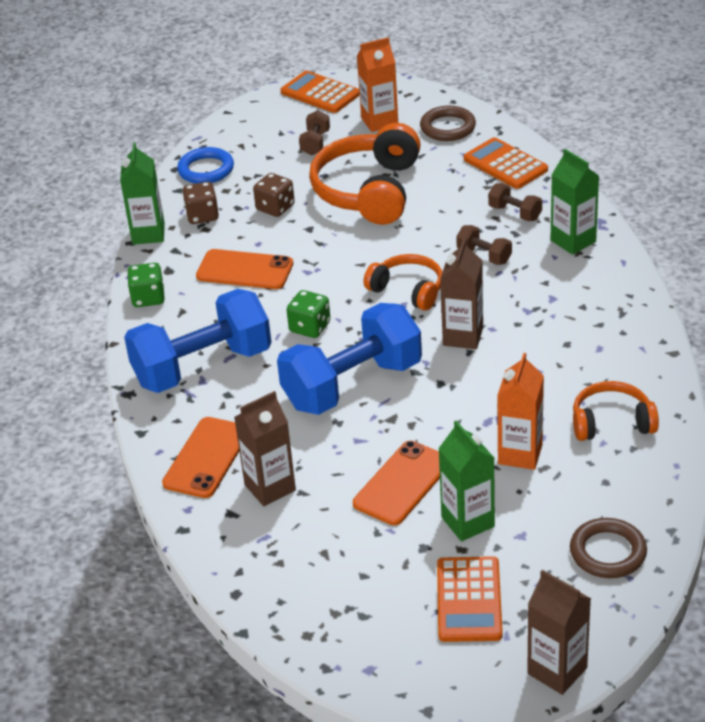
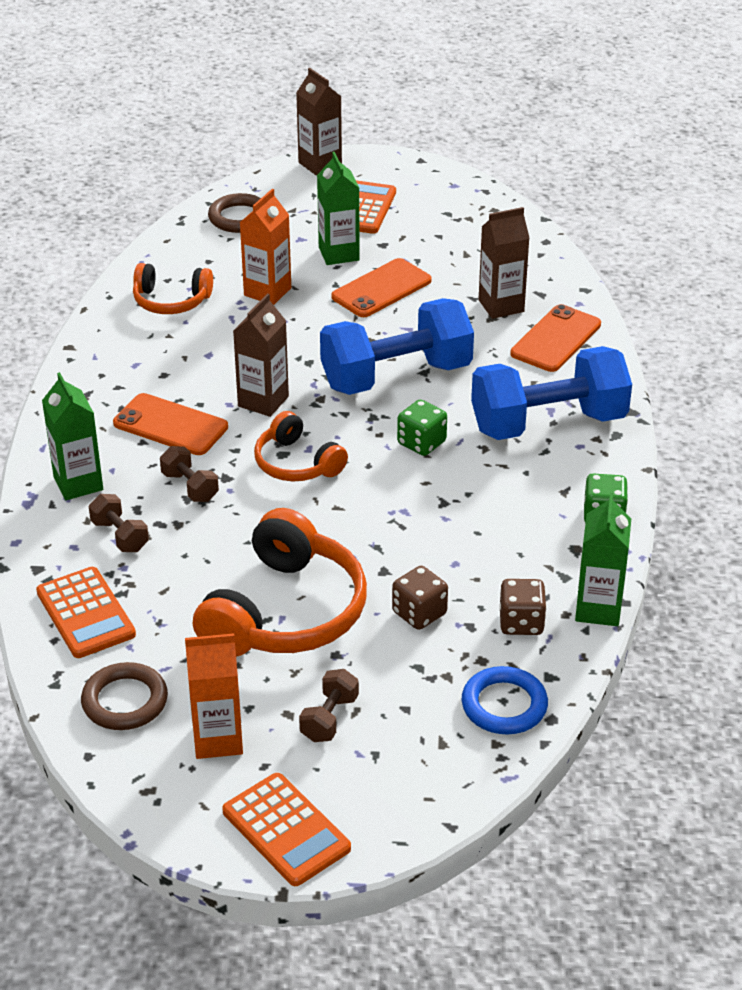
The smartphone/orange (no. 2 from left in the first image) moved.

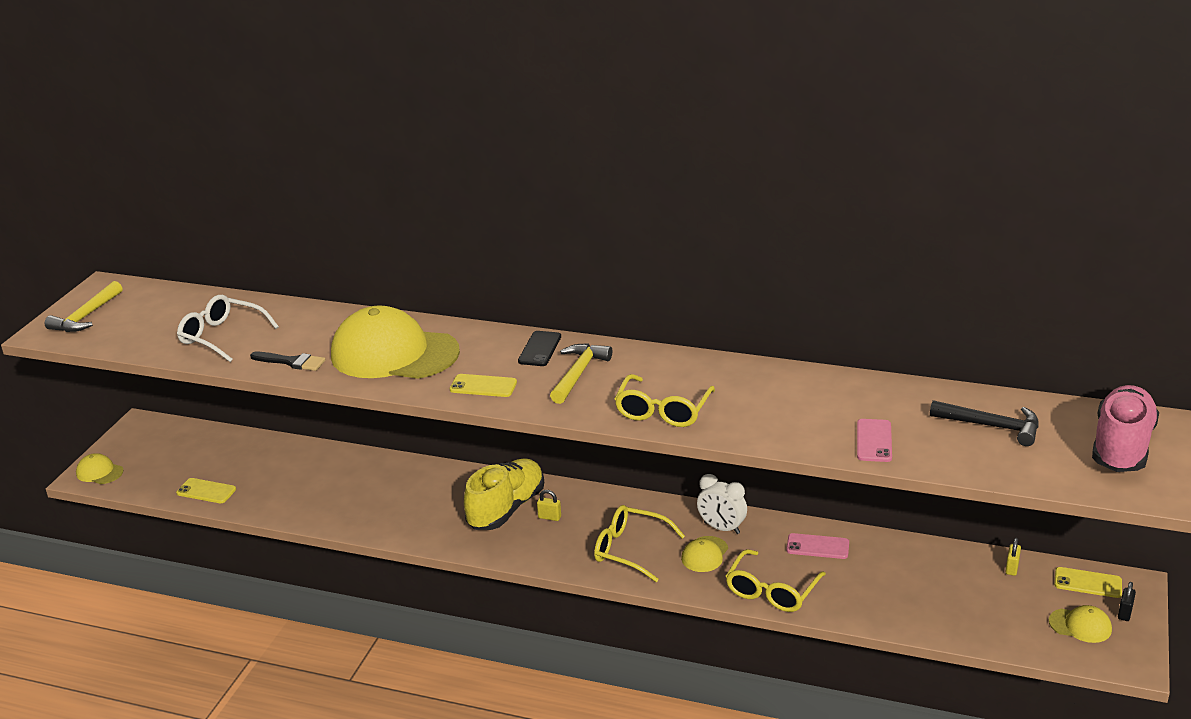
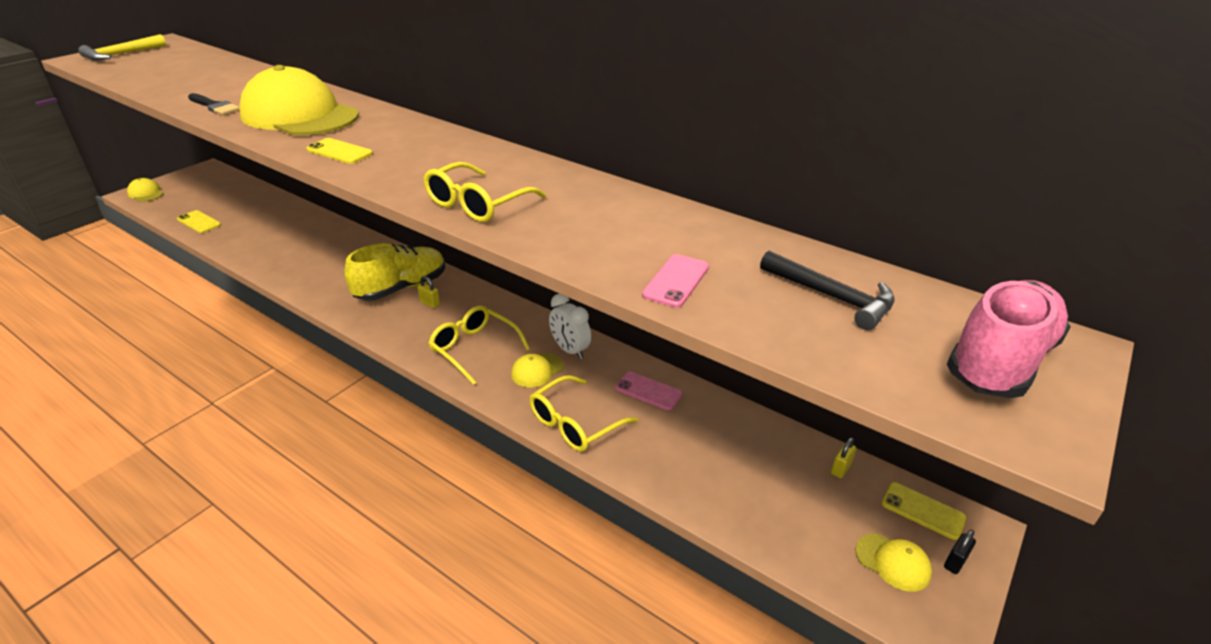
The eyeglasses/white disappeared.
The smartphone/jet-black disappeared.
The hammer/bright yellow (no. 2 from left) disappeared.

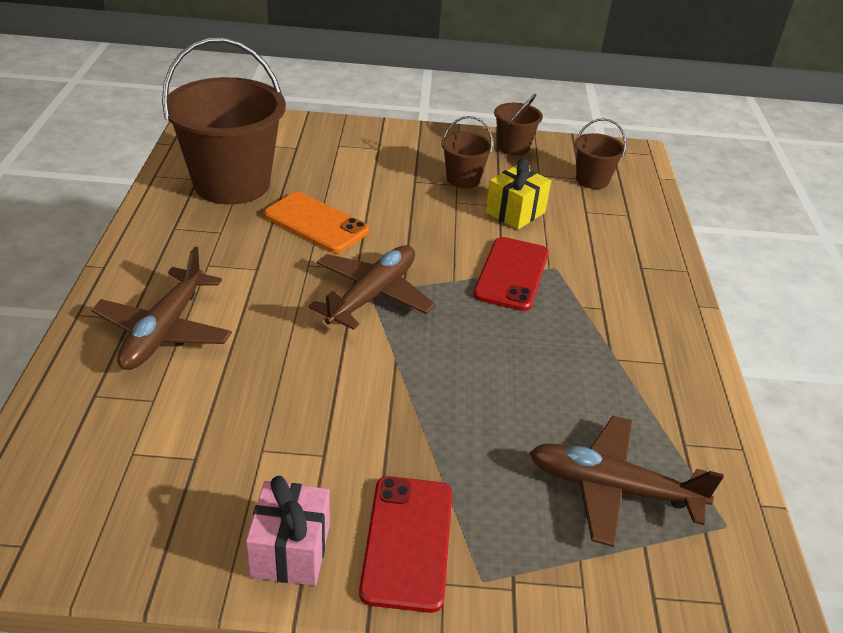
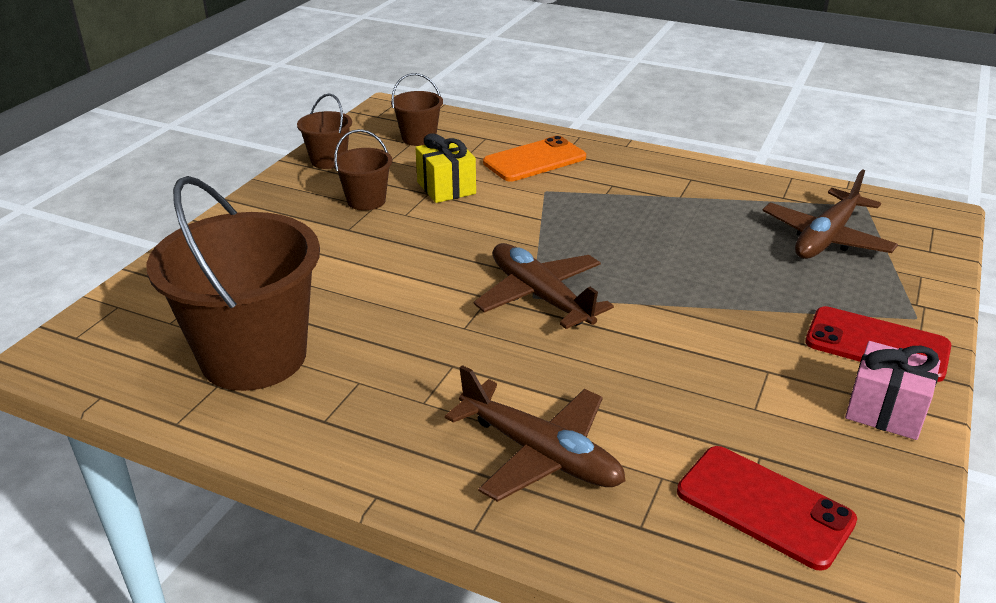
The smartphone/orange moved.
The smartphone/crimson (no. 2 from left in the first image) moved.

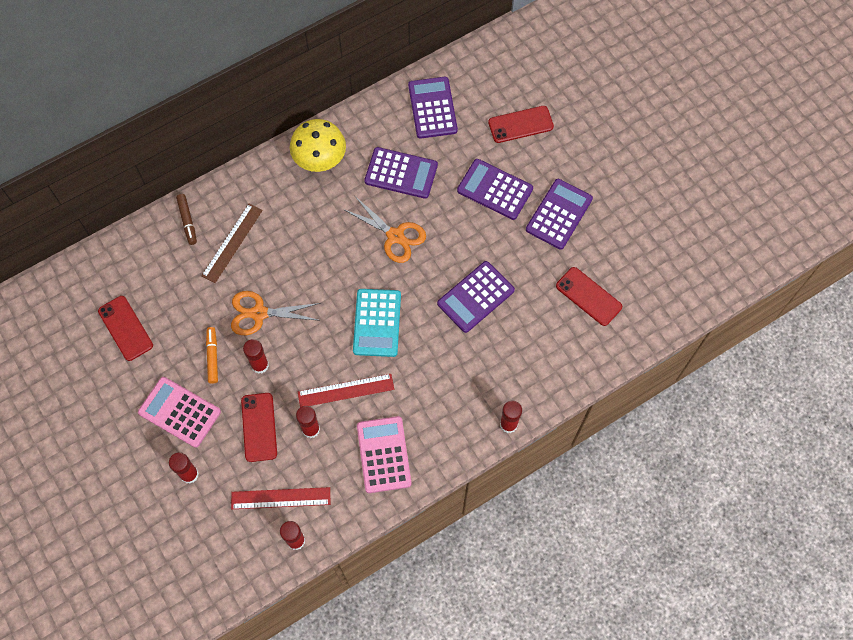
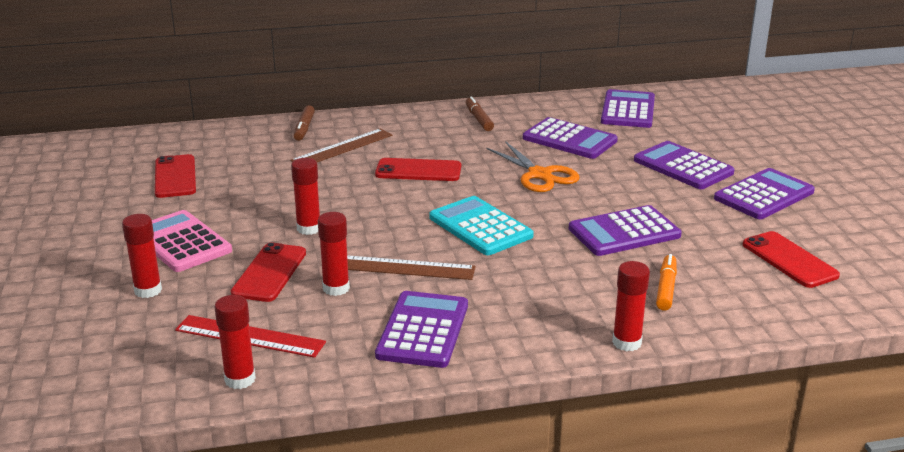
The smartphone/crimson (no. 3 from left) moved.
The fungus/bright yellow was replaced by the felt pen/brown (no. 2 from left).
The pocket calculator/turquoise turned 120 degrees clockwise.
The pair of scissors/orange (no. 1 from left) disappeared.
The felt pen/orange moved.
The measuring stick/crimson (no. 2 from left) became the measuring stick/brown (no. 2 from left).
The pocket calculator/pink (no. 2 from left) became the pocket calculator/purple (no. 1 from left).

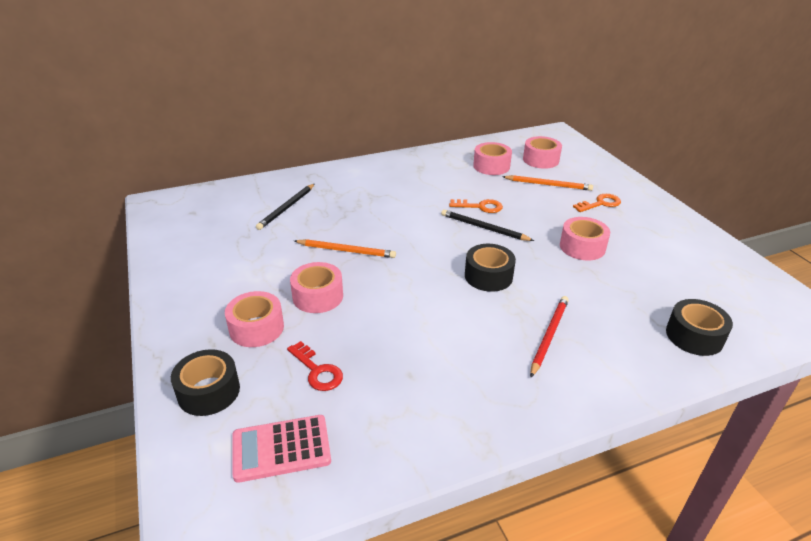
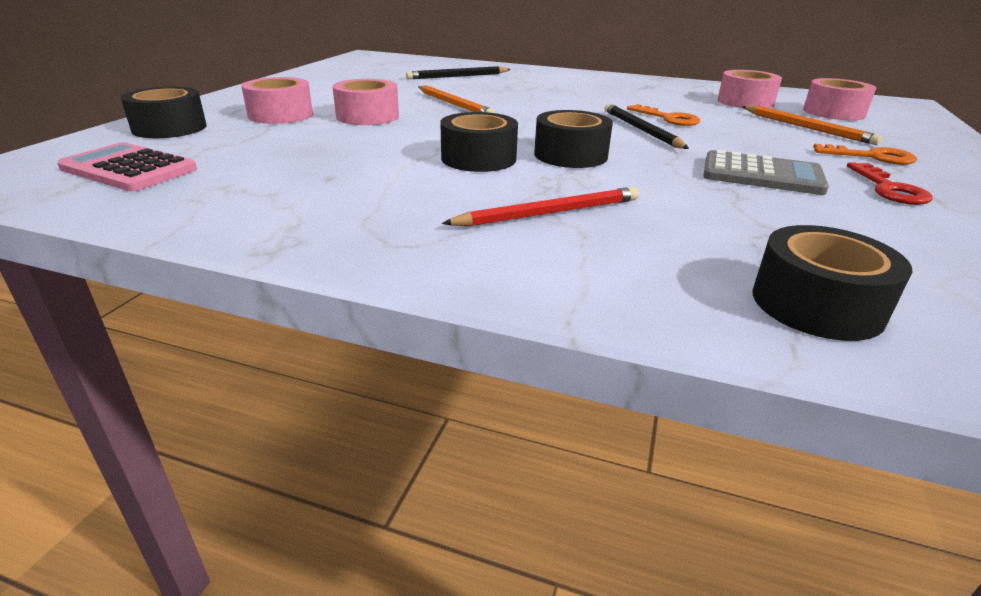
The roll of tape/pink (no. 5 from left) was replaced by the pocket calculator/ash-grey.
The key/crimson moved.
The roll of tape/jet-black (no. 2 from left) appeared.

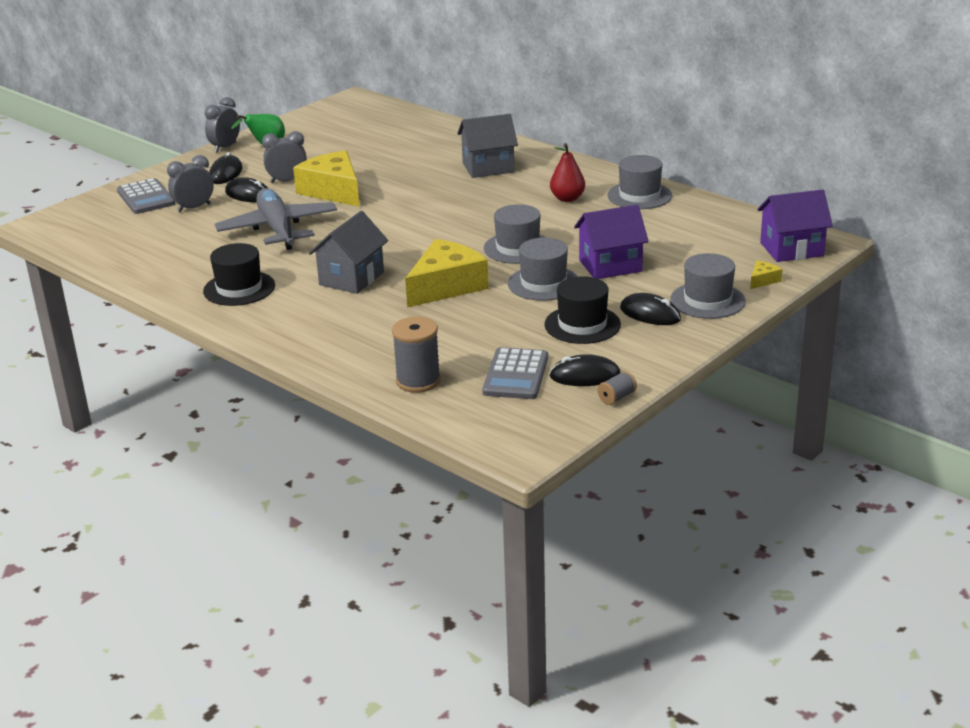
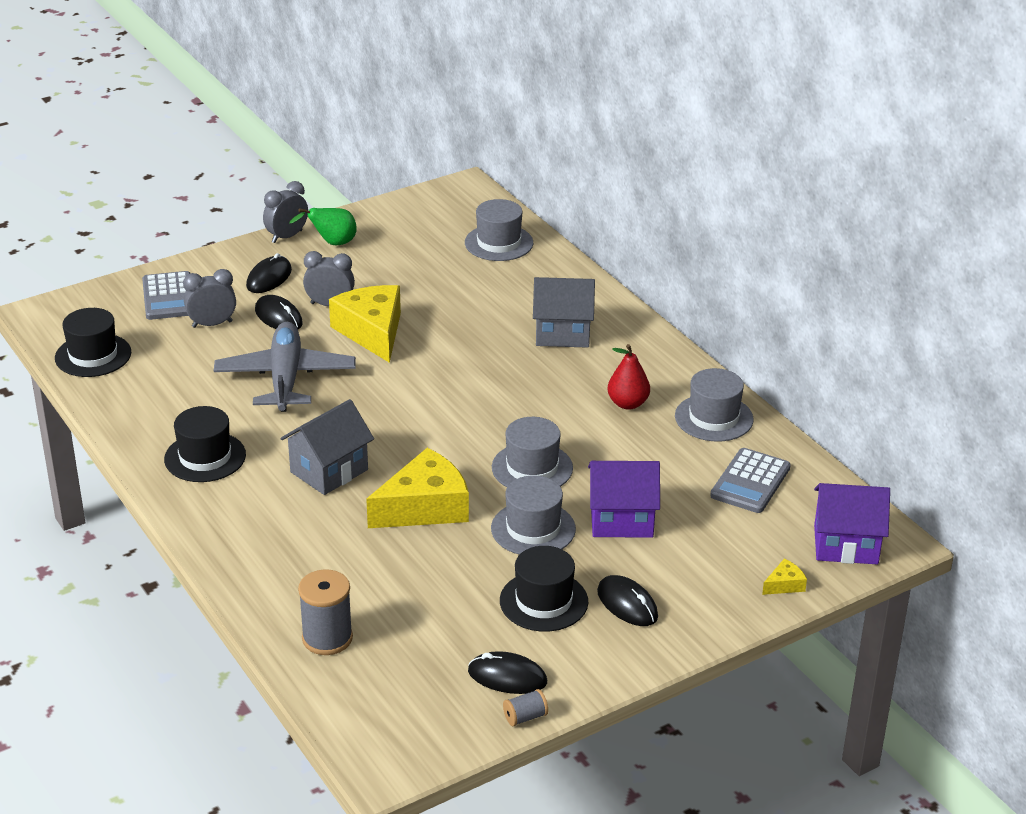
The hat/ash-grey (no. 4 from left in the first image) moved.
The pocket calculator/ash-grey (no. 2 from left) moved.
The hat/jet-black (no. 1 from left) appeared.

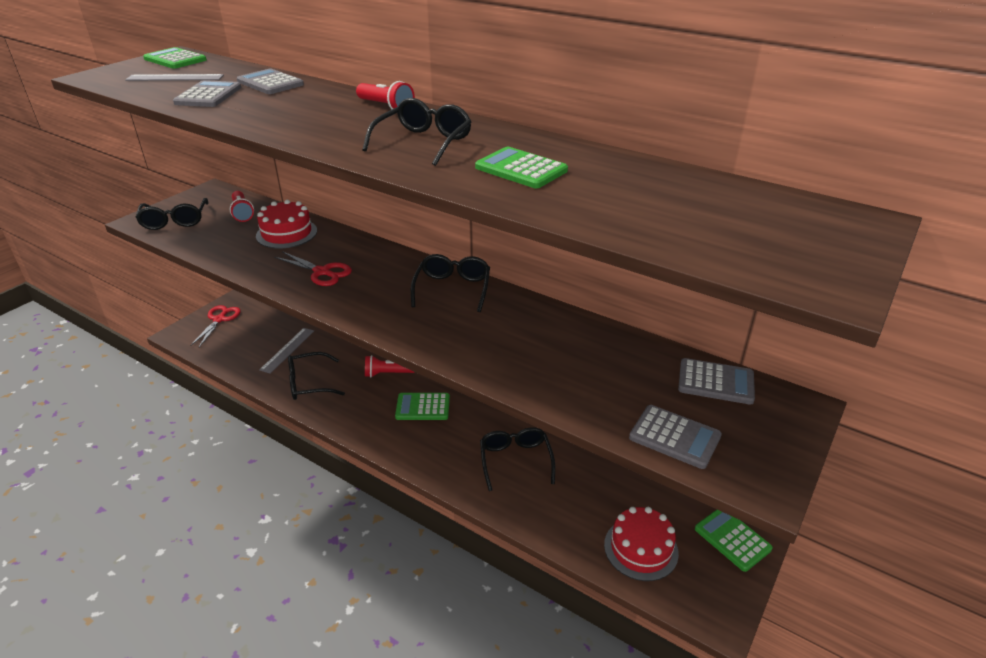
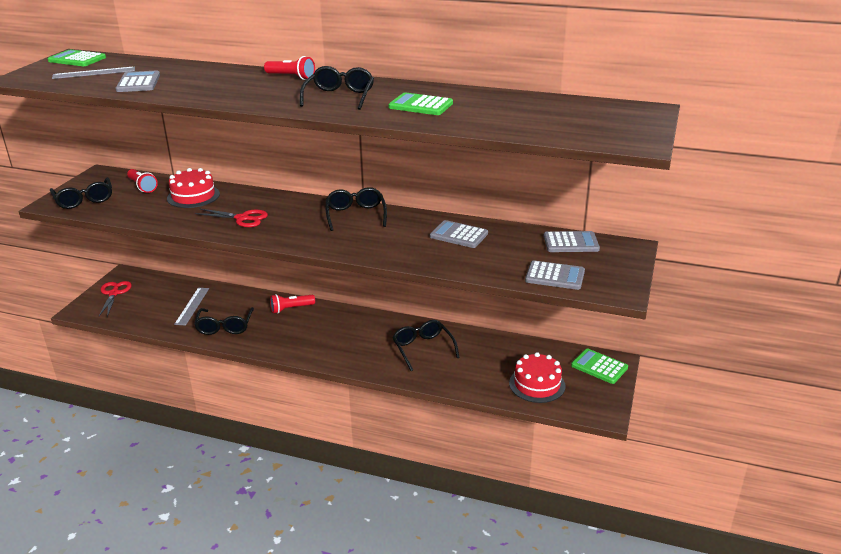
The pocket calculator/ash-grey (no. 2 from left) moved.
The eyeglasses/jet-black (no. 2 from left) turned 60 degrees counterclockwise.
The pocket calculator/emerald (no. 2 from left) disappeared.

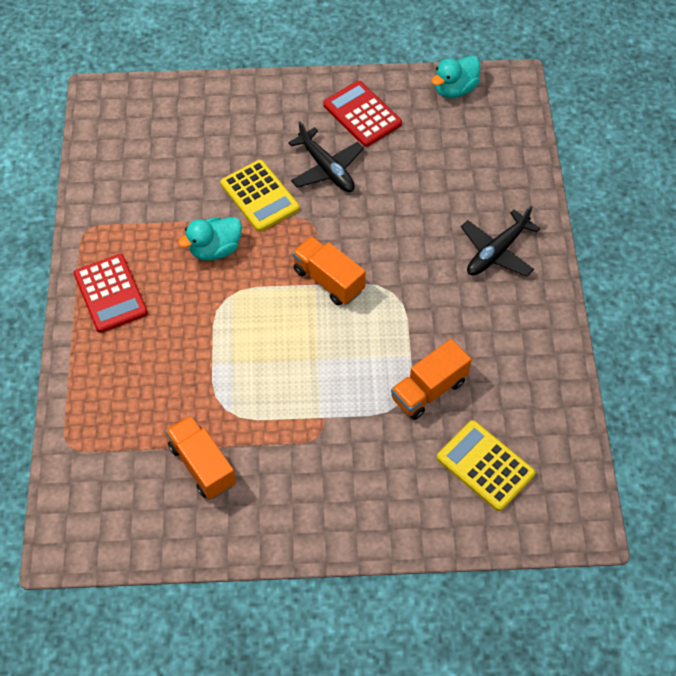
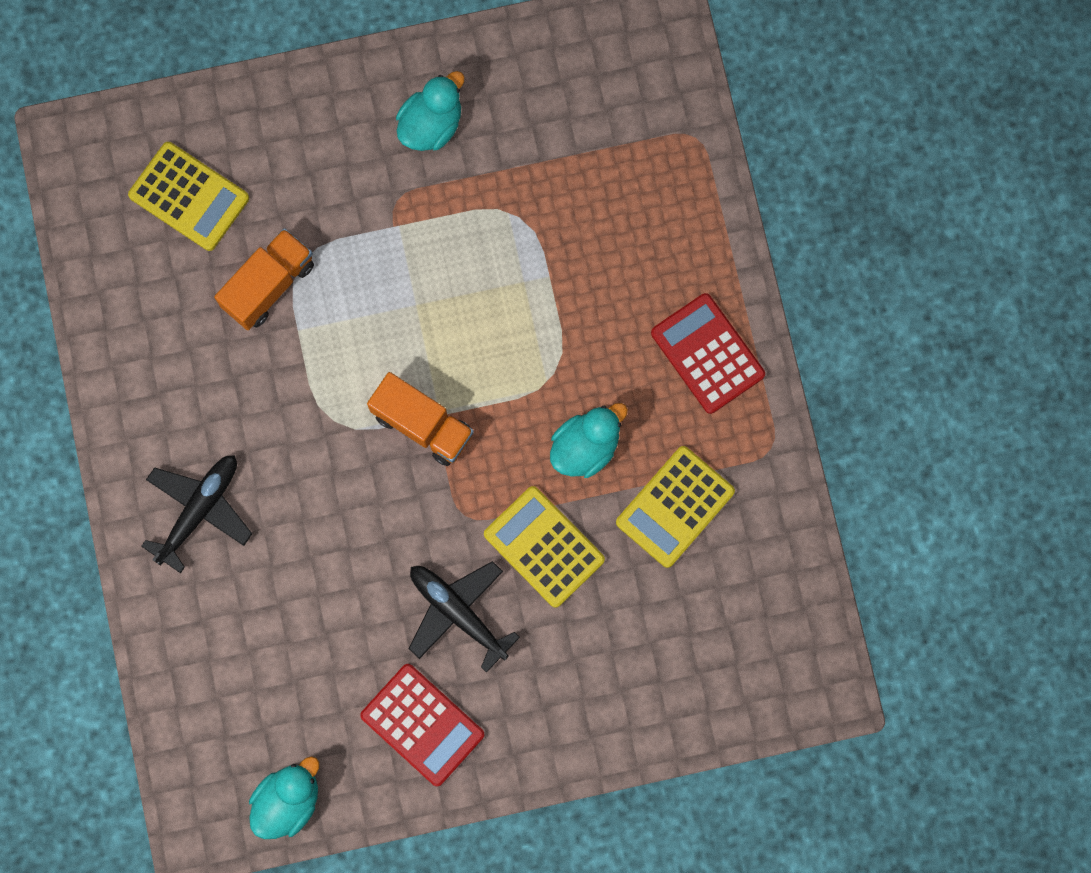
The toy truck/orange (no. 1 from left) disappeared.
The toy duck/turquoise (no. 2 from left) appeared.
The pocket calculator/bright yellow (no. 3 from left) appeared.

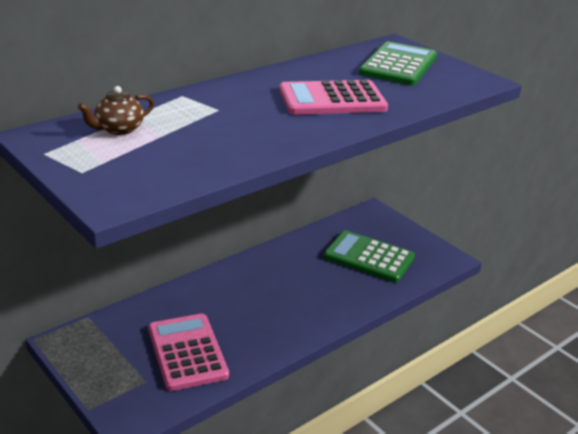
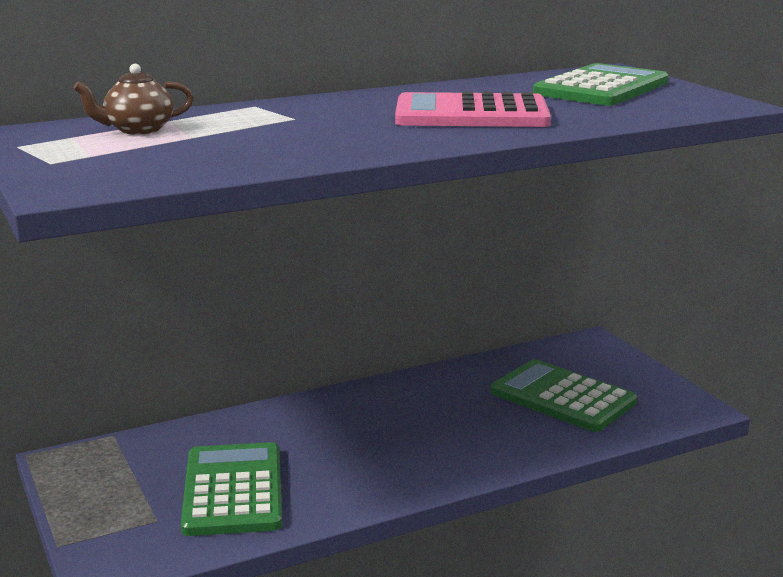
The pocket calculator/pink (no. 1 from left) became the pocket calculator/emerald (no. 1 from left).

